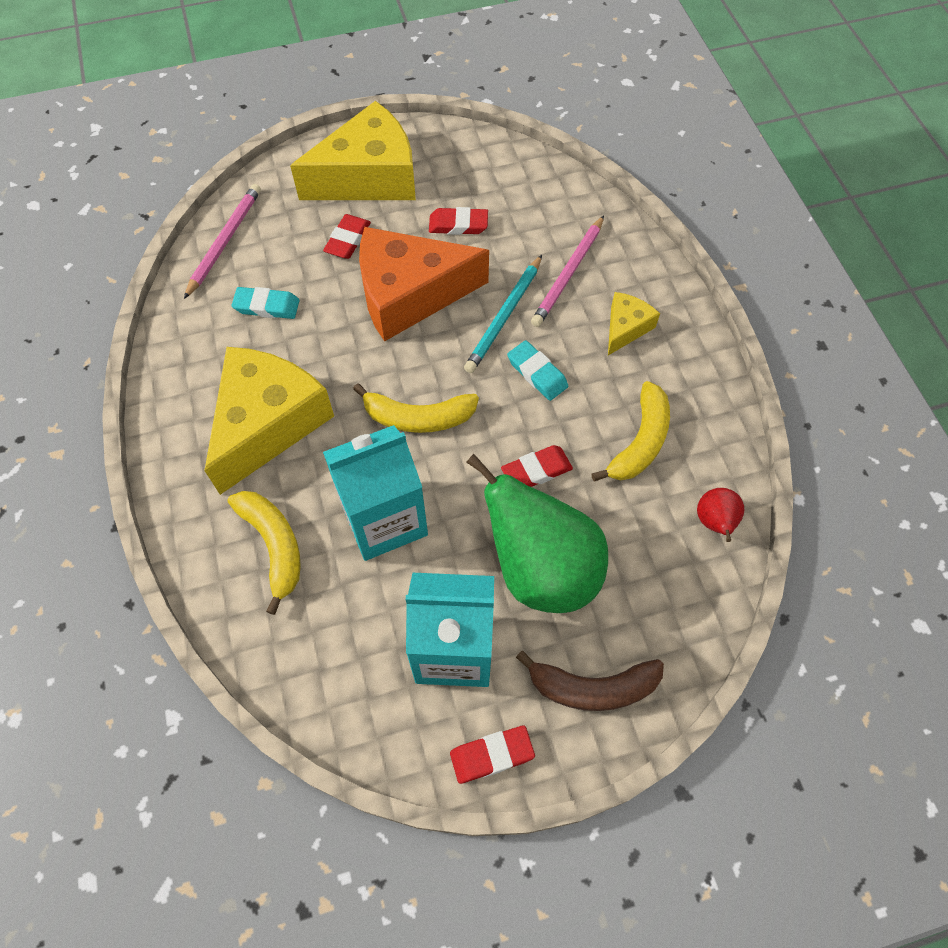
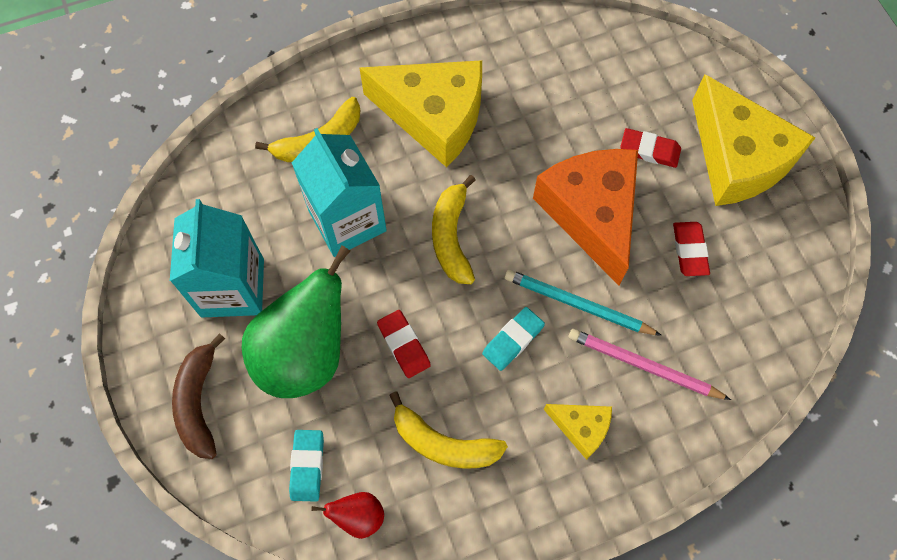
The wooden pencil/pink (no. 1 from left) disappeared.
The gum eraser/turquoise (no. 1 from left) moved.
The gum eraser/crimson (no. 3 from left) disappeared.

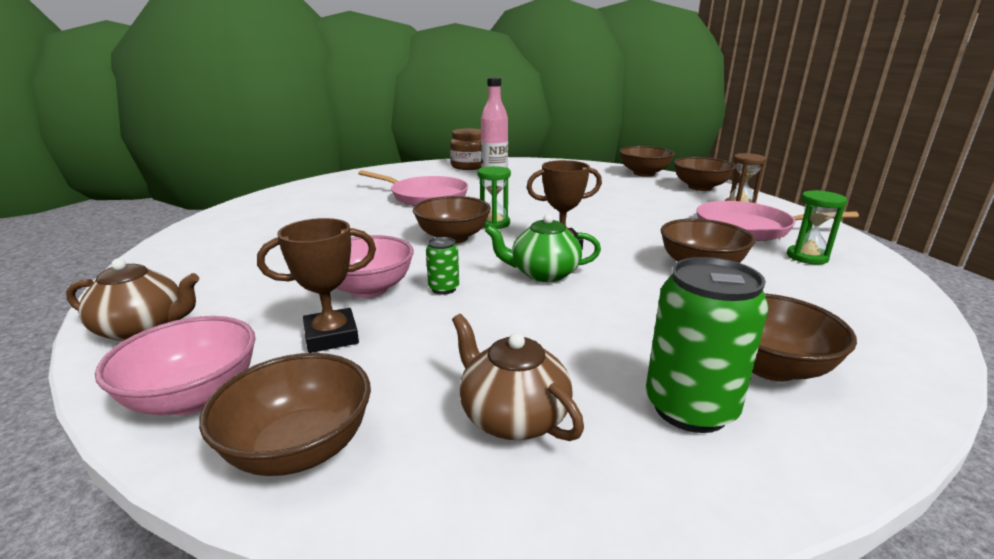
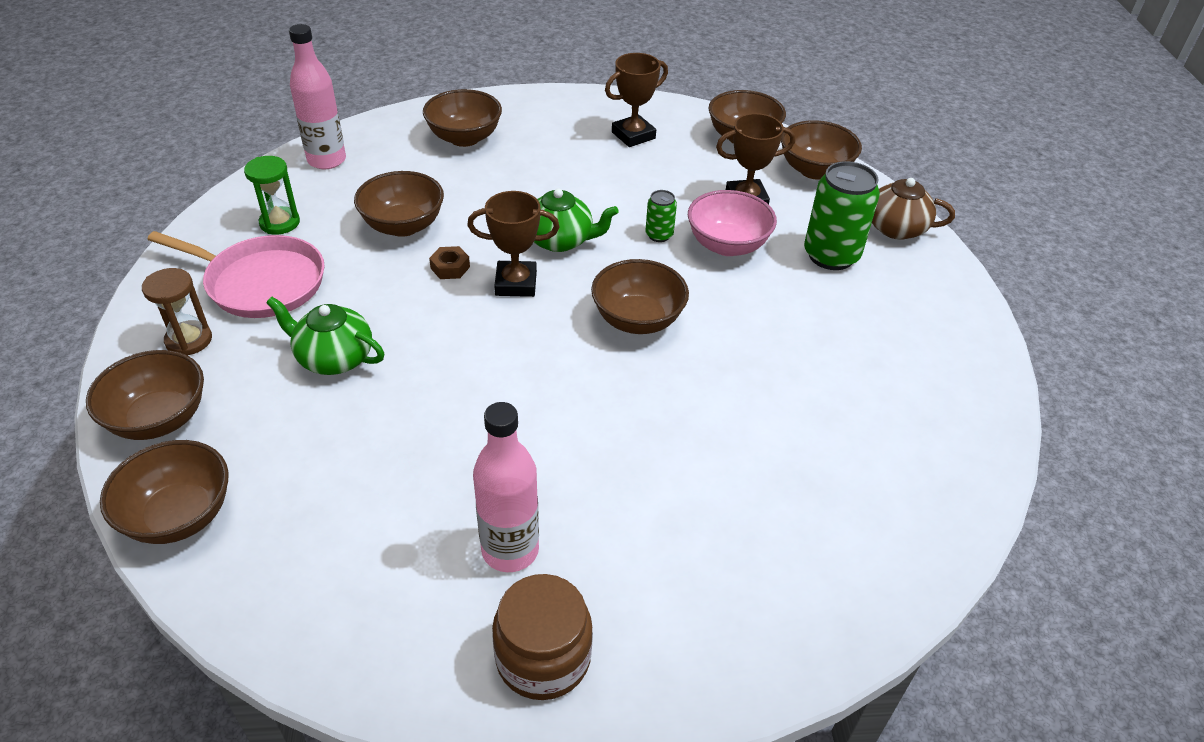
The hourglass/emerald (no. 1 from left) disappeared.
The frying pan/pink (no. 1 from left) disappeared.
The soda can/emerald (no. 2 from left) moved.
The china teapot/brown (no. 2 from left) was replaced by the trophy/brown (no. 2 from left).
The bowl/pink (no. 1 from left) became the bowl/brown (no. 7 from left).
The drink bottle/pink (no. 1 from left) appeared.
The hex nut/brown appeared.
The china teapot/emerald (no. 1 from left) appeared.

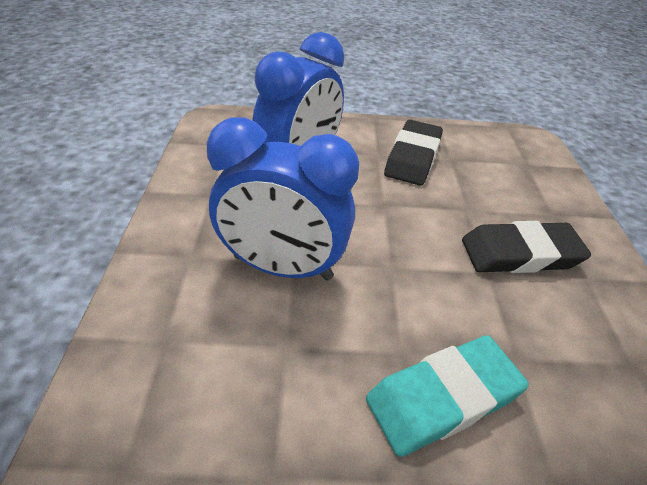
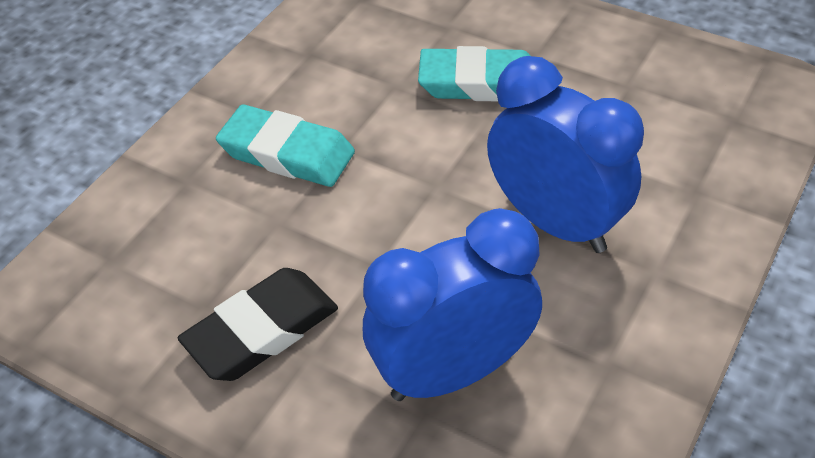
The gum eraser/jet-black (no. 2 from left) became the gum eraser/turquoise (no. 1 from left).

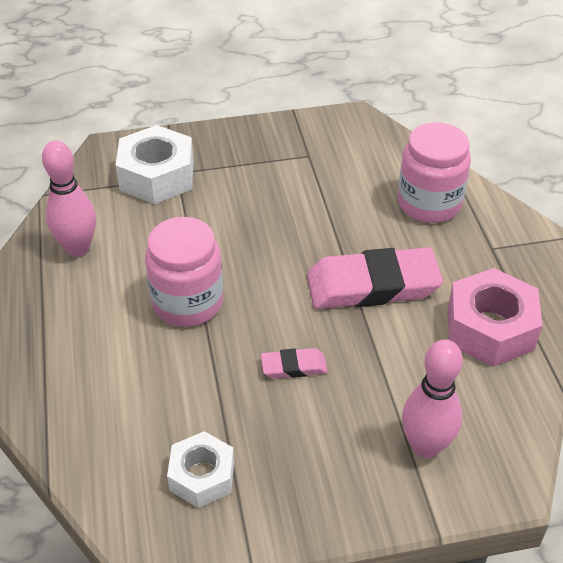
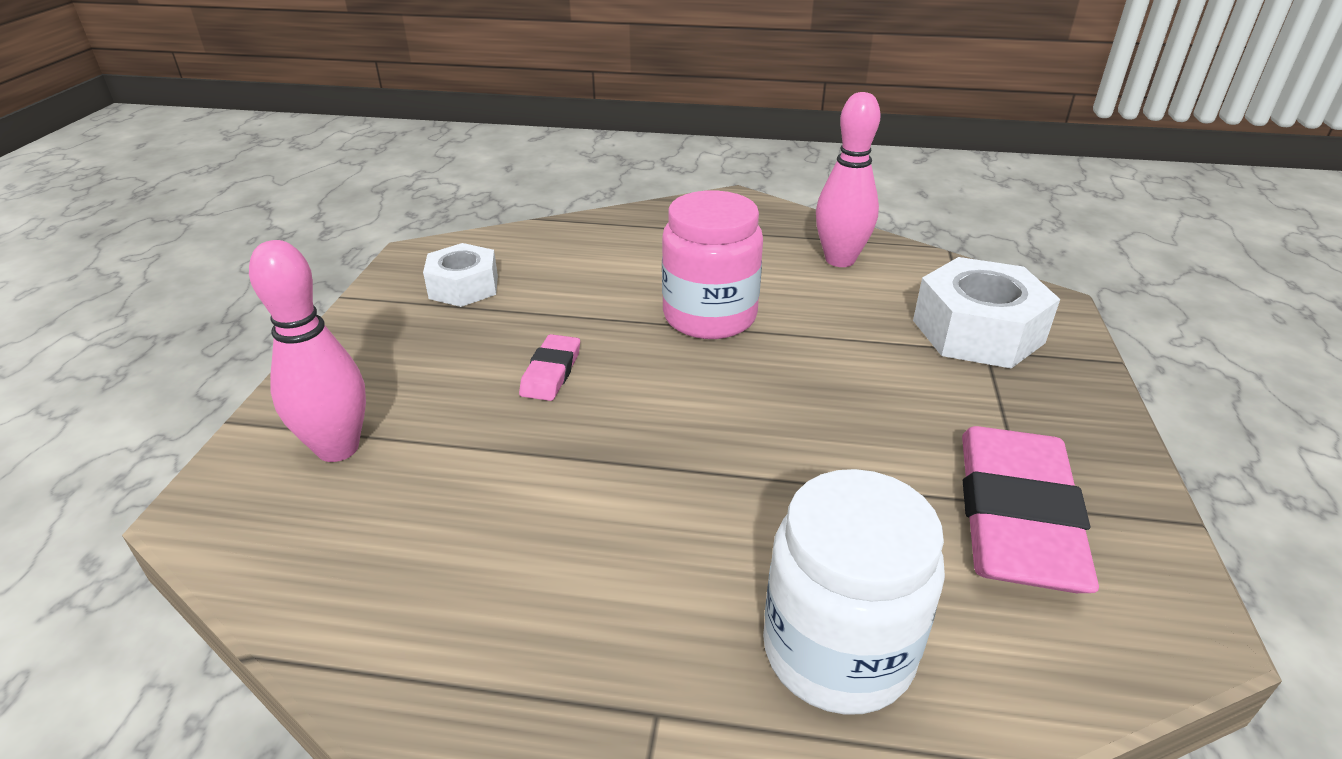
The jam jar/pink (no. 2 from left) became the jam jar/white.
The gum eraser/pink (no. 2 from left) moved.
The hex nut/pink disappeared.

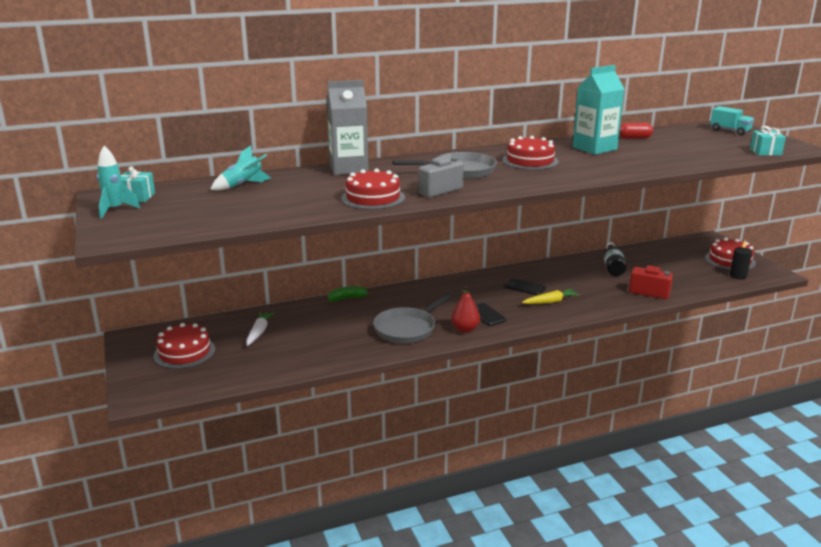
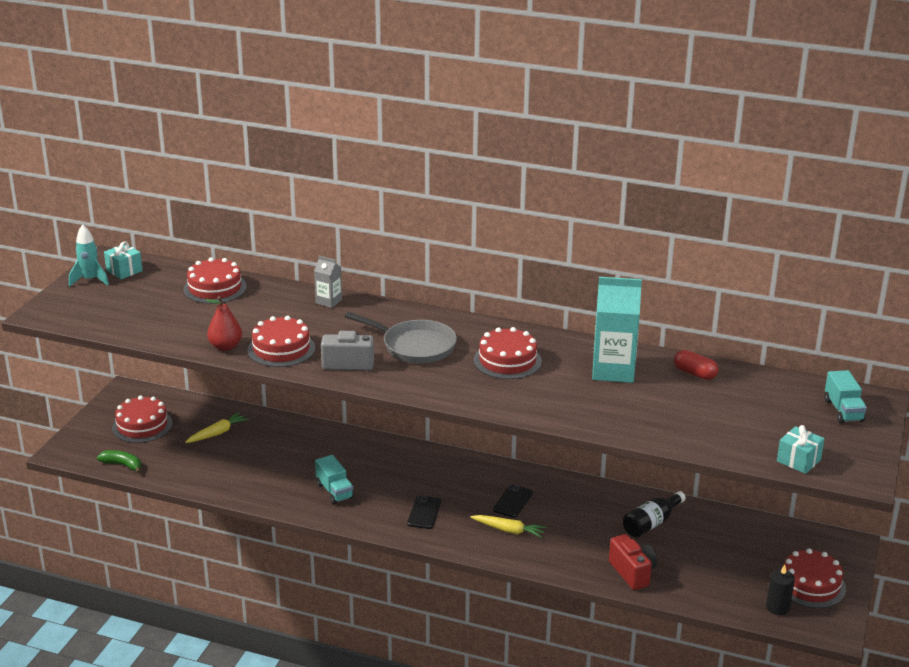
The carton/ash-grey changed to 0.51 times the size.
The spaceship/turquoise (no. 2 from left) was replaced by the gateau/crimson (no. 2 from left).
The smartphone/jet-black (no. 2 from left) turned 45 degrees clockwise.
The banana/emerald moved.
The pear/crimson moved.
The frying pan/ash-grey (no. 1 from left) was replaced by the toy truck/turquoise (no. 1 from left).
The root vegetable/white became the root vegetable/bright yellow (no. 1 from left).

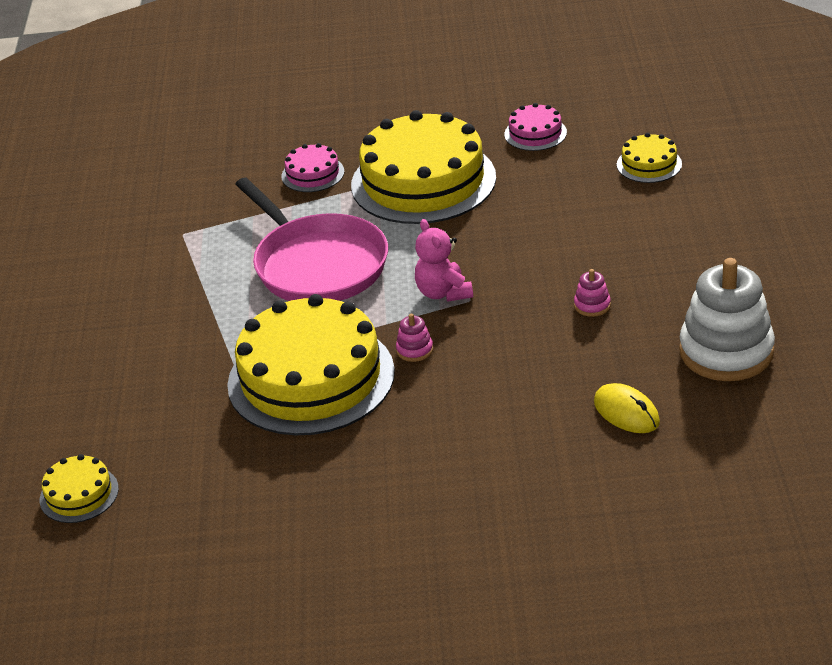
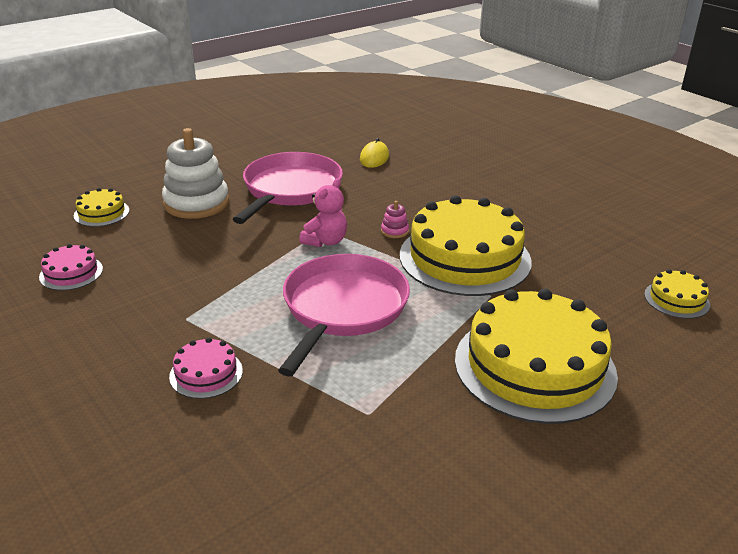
The gateau/bright yellow (no. 3 from left) moved.
The ring stacker/white moved.
The ring stacker/pink (no. 2 from left) was replaced by the frying pan/pink (no. 1 from left).

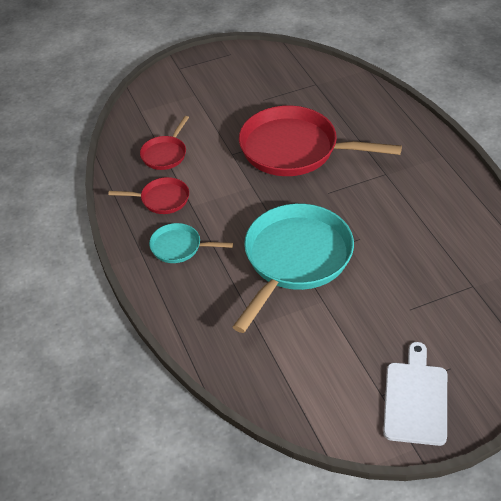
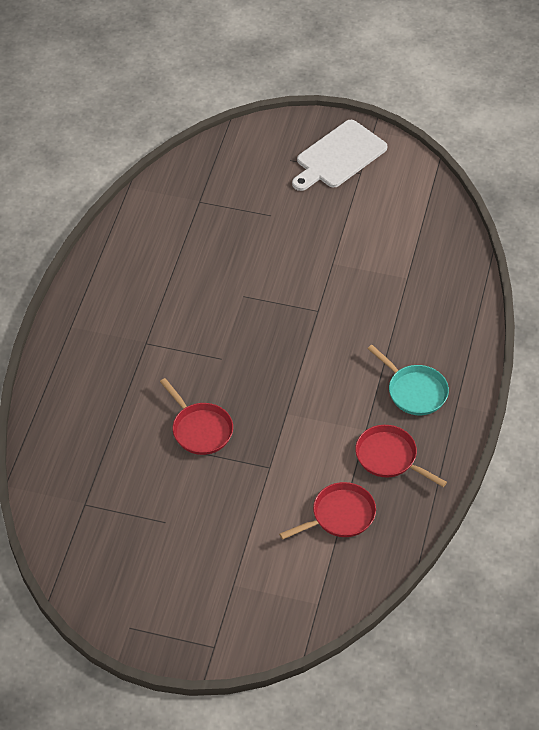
The frying pan/crimson (no. 3 from left in the first image) changed to 0.48 times the size.
The frying pan/turquoise (no. 2 from left) disappeared.

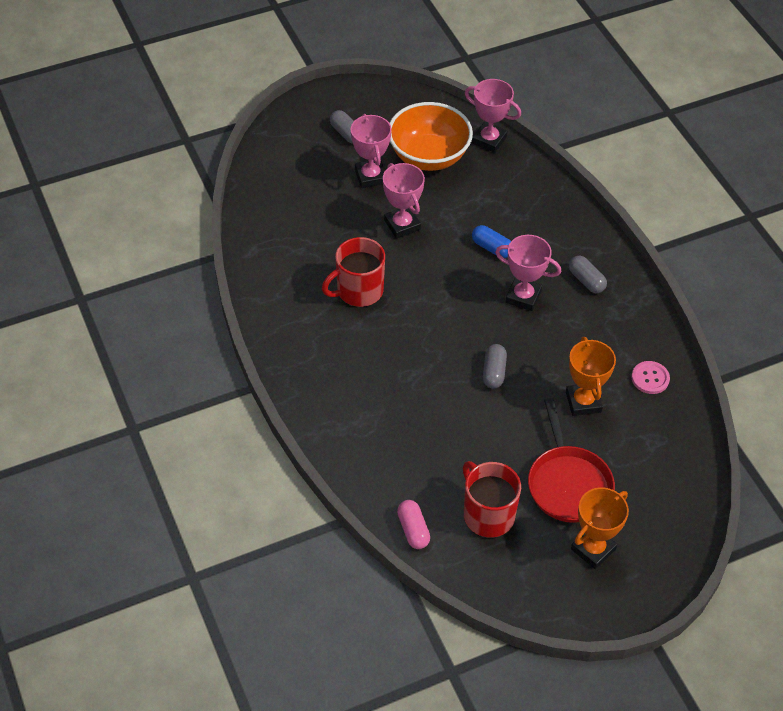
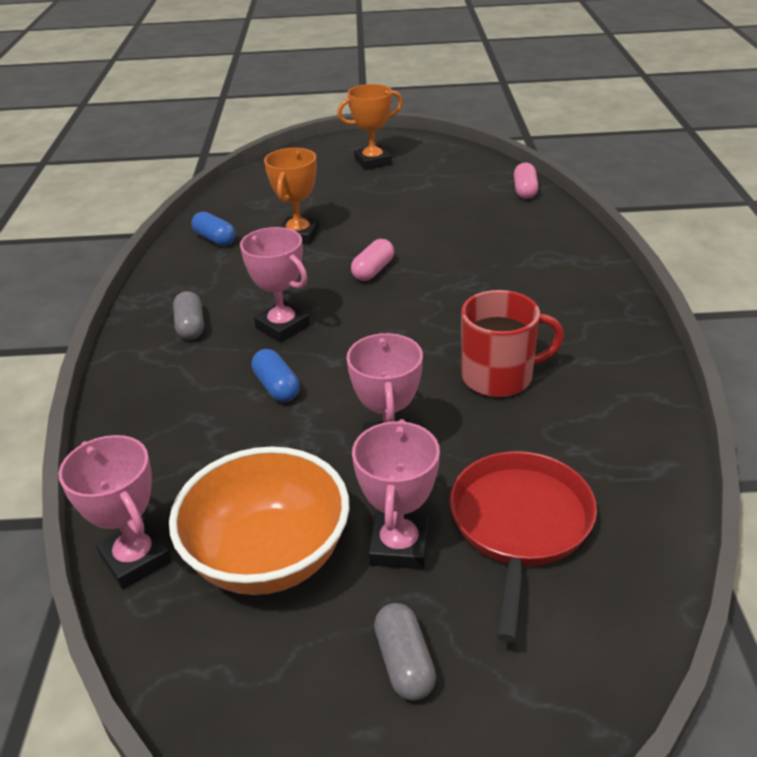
The capsule/ash-grey (no. 2 from left) became the capsule/pink (no. 1 from left).
The sewing button/pink was replaced by the capsule/blue (no. 1 from left).
The frying pan/crimson moved.
The mug/crimson (no. 2 from left) disappeared.

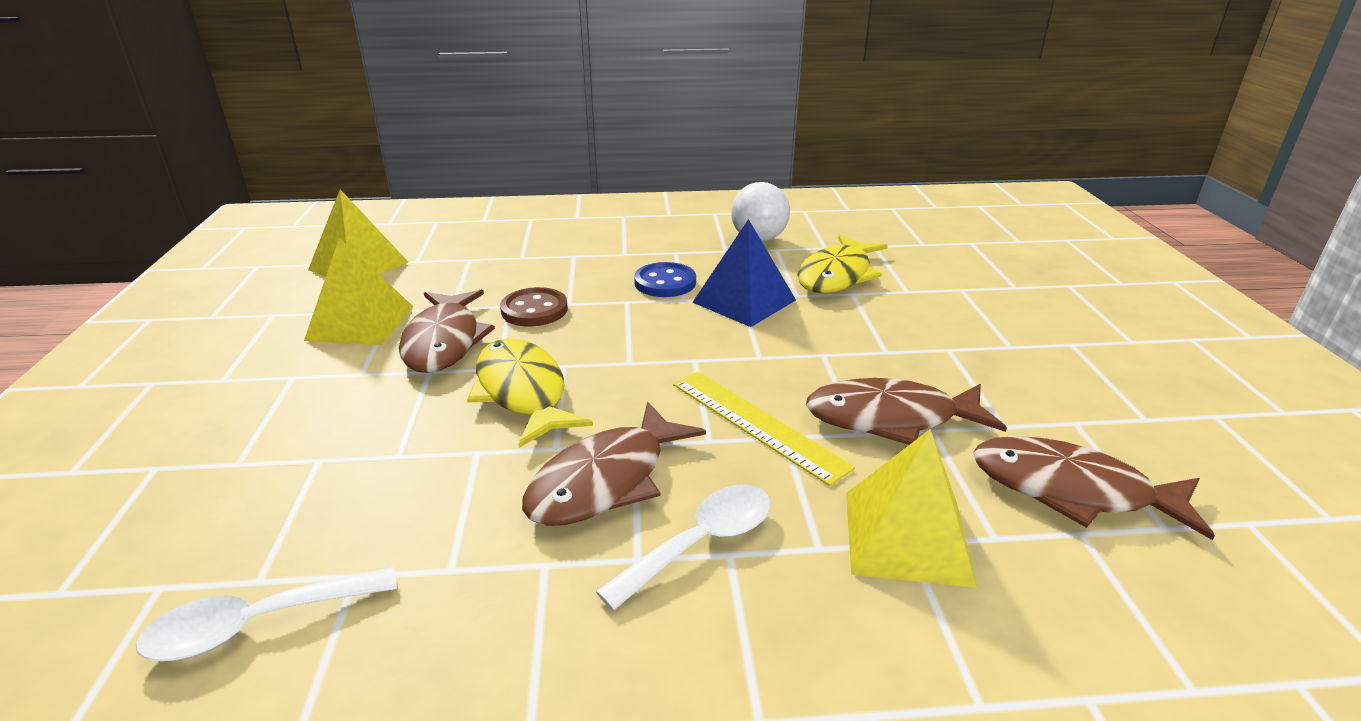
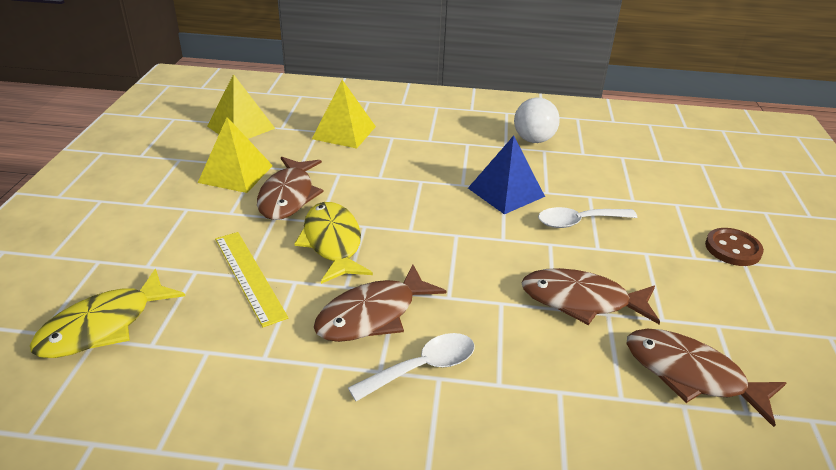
The fish figure/bright yellow (no. 2 from left in the first image) moved.
The sewing button/blue disappeared.
The sewing button/brown moved.
The measuring stick/bright yellow moved.
The pyramid/bright yellow (no. 3 from left) moved.
The spoon/white (no. 1 from left in the first image) moved.

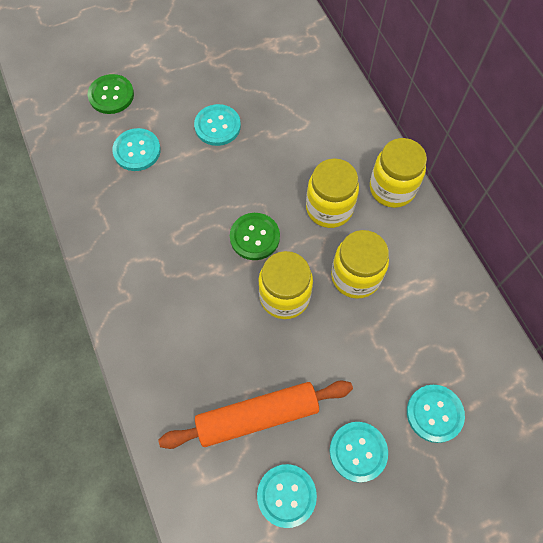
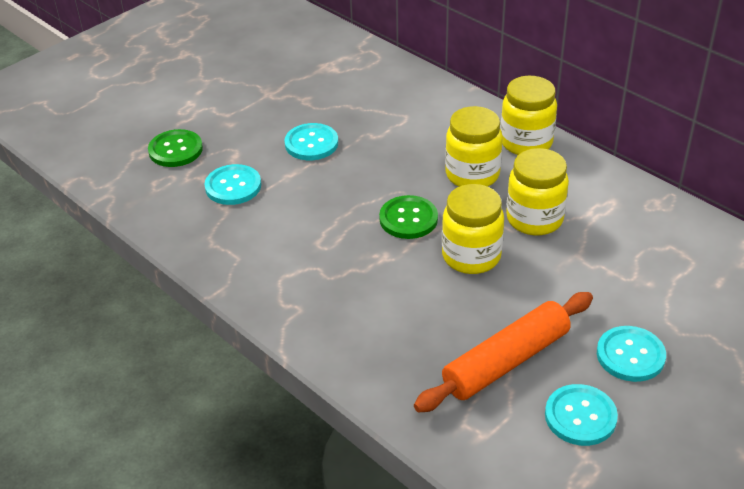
The sewing button/turquoise (no. 5 from left) disappeared.

